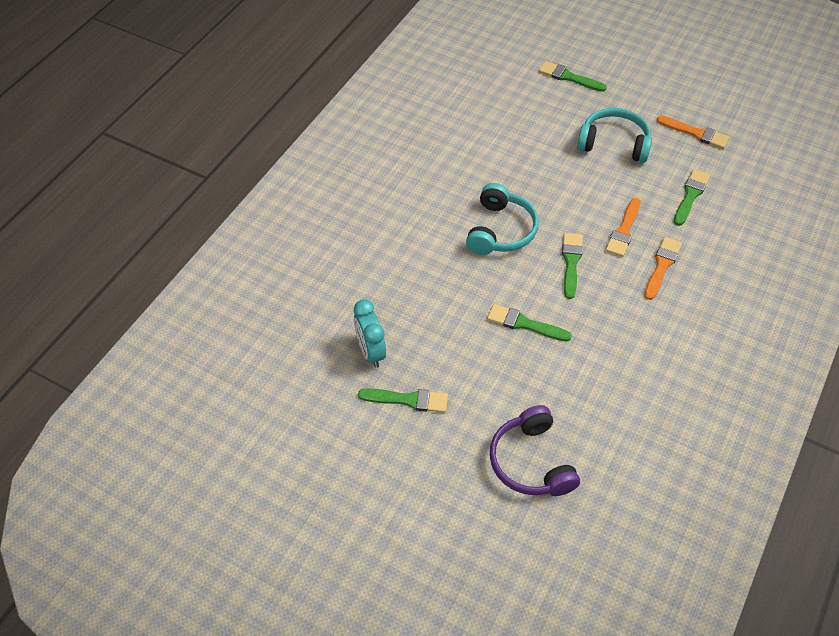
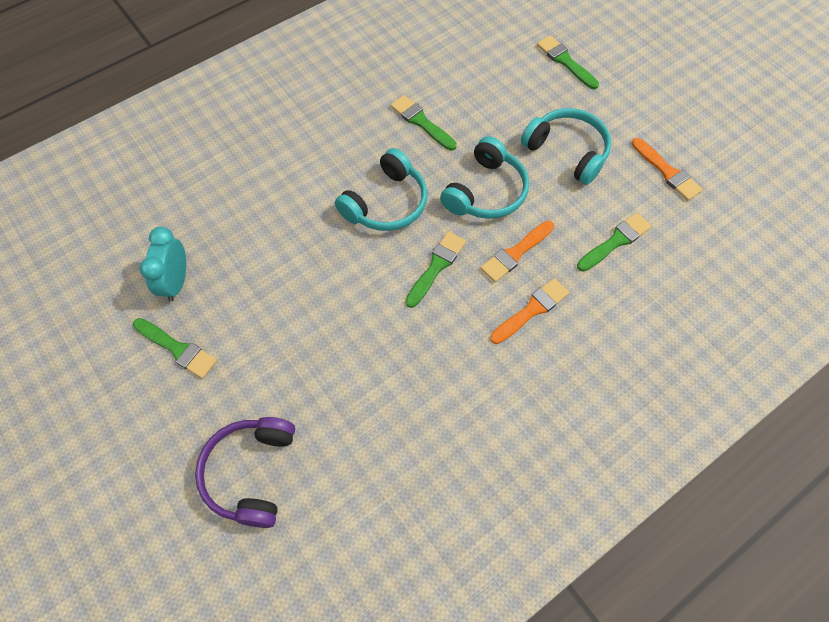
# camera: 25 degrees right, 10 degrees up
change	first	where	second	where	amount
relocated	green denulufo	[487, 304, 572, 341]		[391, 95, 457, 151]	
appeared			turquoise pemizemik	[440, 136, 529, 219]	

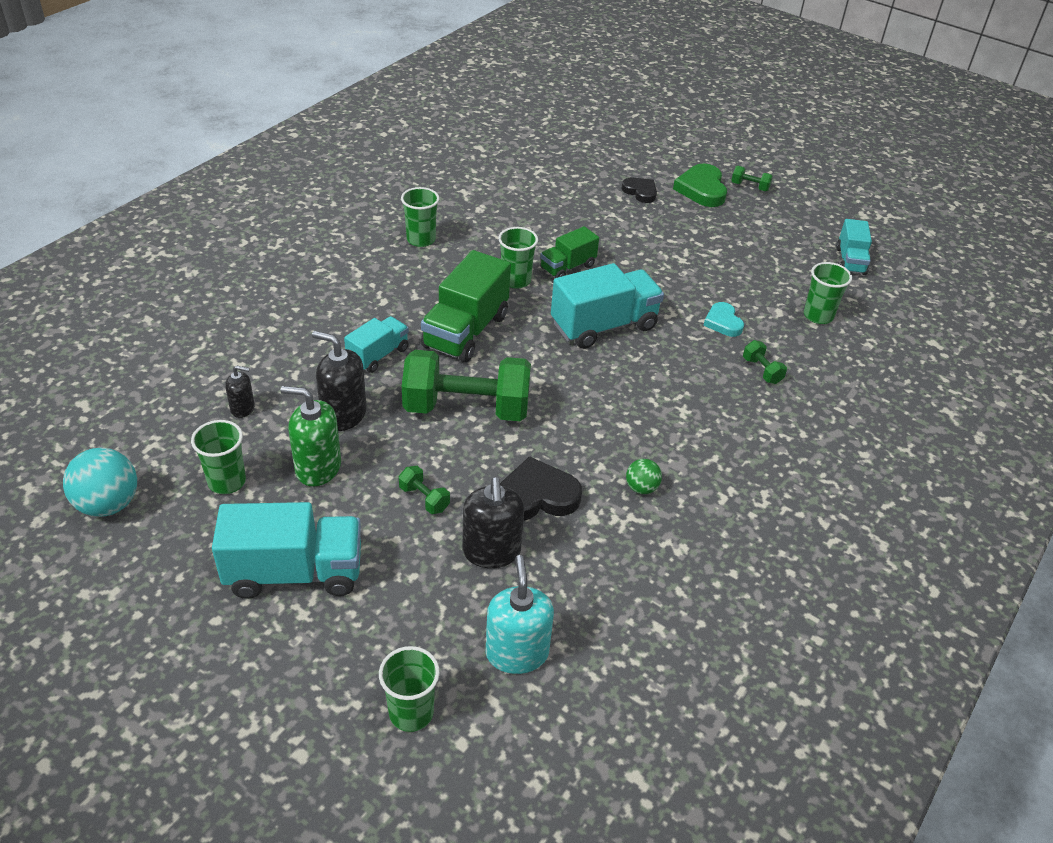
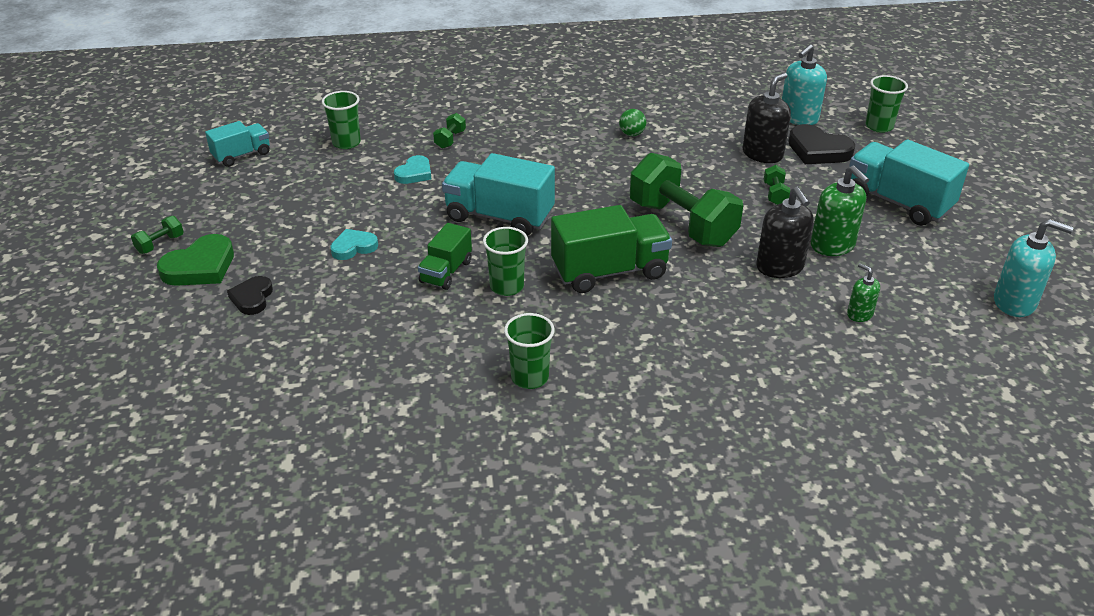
# camera: 130 degrees left, 5 degrees down
change	first	where	second	where	amount
exchanged	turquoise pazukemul	[63, 448, 137, 517]	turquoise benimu	[994, 219, 1074, 317]	
missing	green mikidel	[191, 420, 246, 494]			
colour	black benimu	[225, 365, 255, 418]	green benimu	[847, 263, 880, 322]	
missing	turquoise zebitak	[344, 316, 409, 373]			
relocated	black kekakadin	[500, 456, 582, 521]		[788, 124, 855, 164]	
spun	green zebitak	[540, 226, 599, 278]		[418, 223, 472, 290]	105 degrees clockwise
spun	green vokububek	[731, 166, 773, 191]		[131, 216, 184, 254]	60 degrees clockwise
appeared			turquoise kekakadin	[330, 229, 378, 260]	

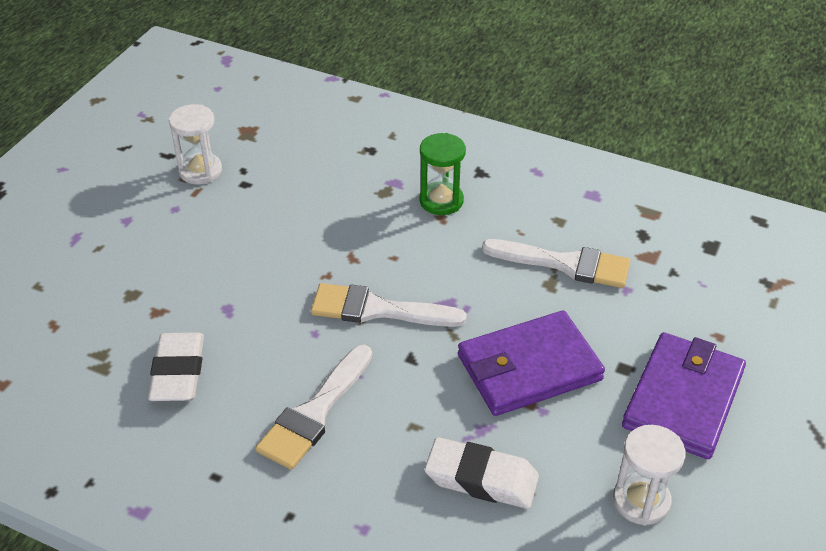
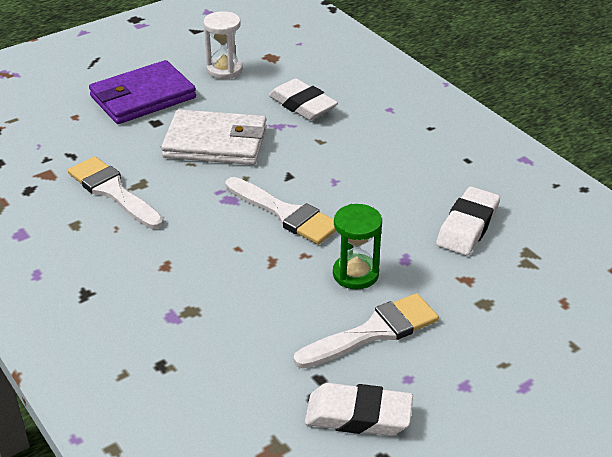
# camera: 150 degrees left, 5 degrees down
change	first	where	second	where	amount
exchanged	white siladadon	[169, 104, 222, 184]	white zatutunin	[305, 383, 413, 436]	
relocated	white denulufo	[255, 345, 372, 470]		[294, 293, 439, 368]	
relocated	green siladadon	[419, 133, 466, 215]		[333, 204, 382, 289]	
colour	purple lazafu	[458, 310, 605, 416]	white lazafu	[161, 109, 267, 165]	

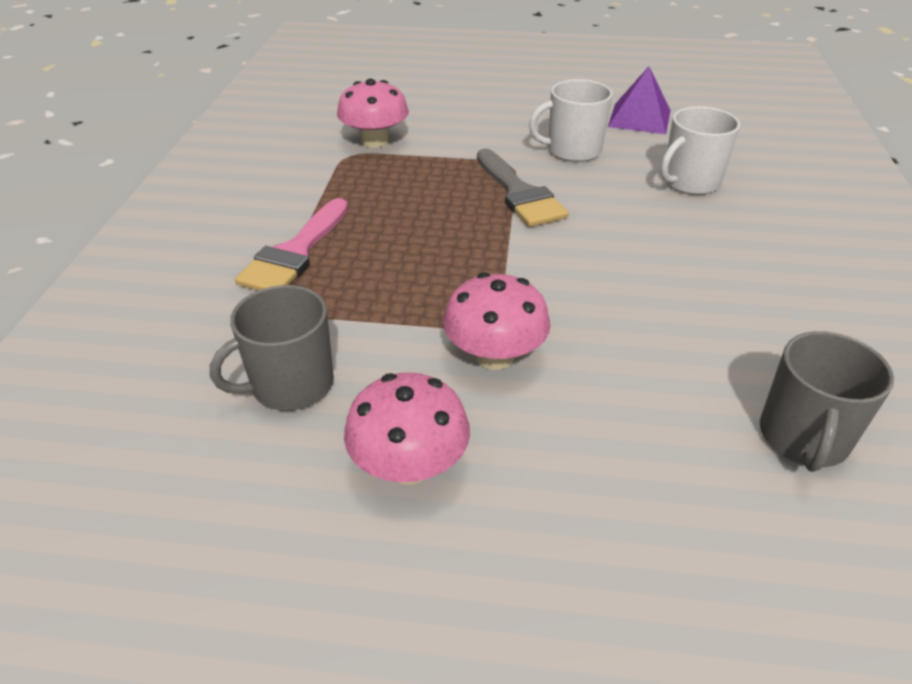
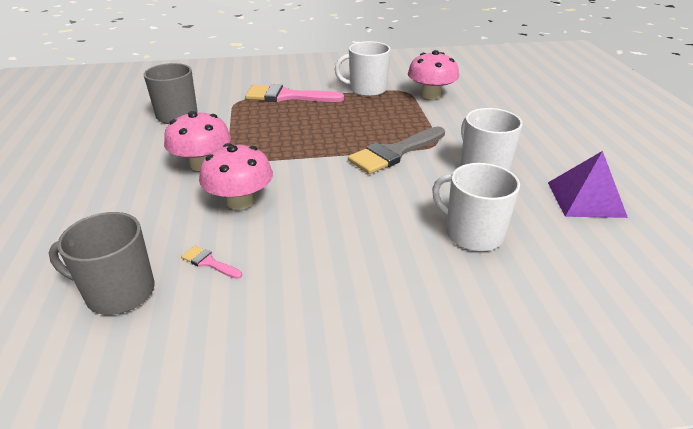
# camera: 75 degrees right, 5 degrees down
change	first	where	second	where	amount
relocated	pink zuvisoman	[344, 372, 470, 484]		[199, 143, 273, 210]	
appeared			pink denulufo	[181, 246, 242, 279]	
appeared			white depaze	[335, 41, 390, 97]	

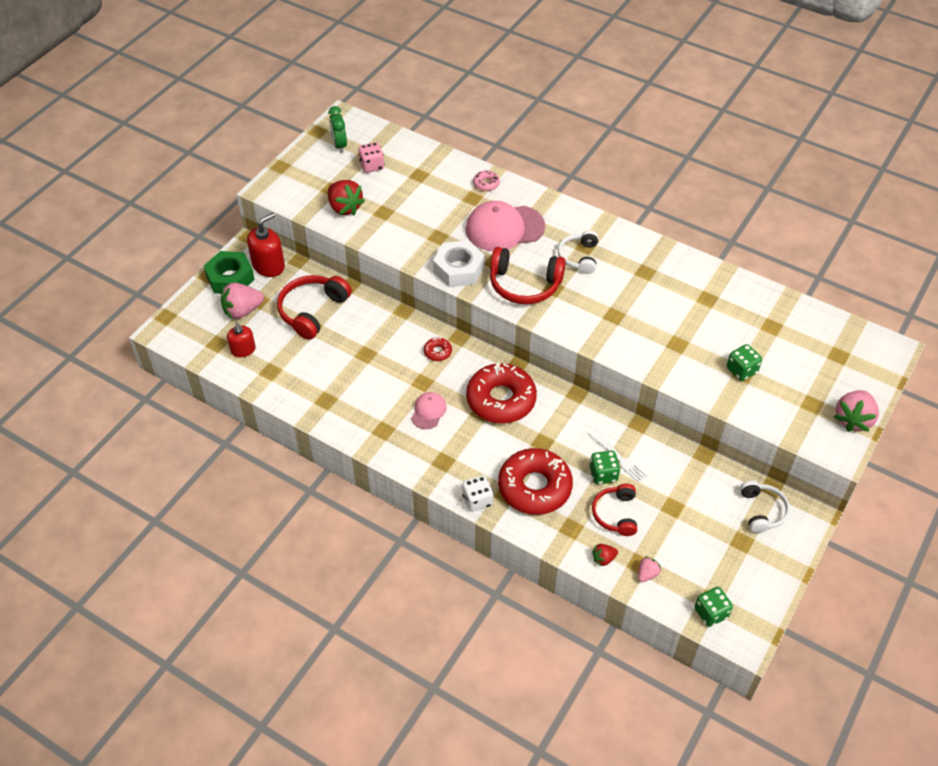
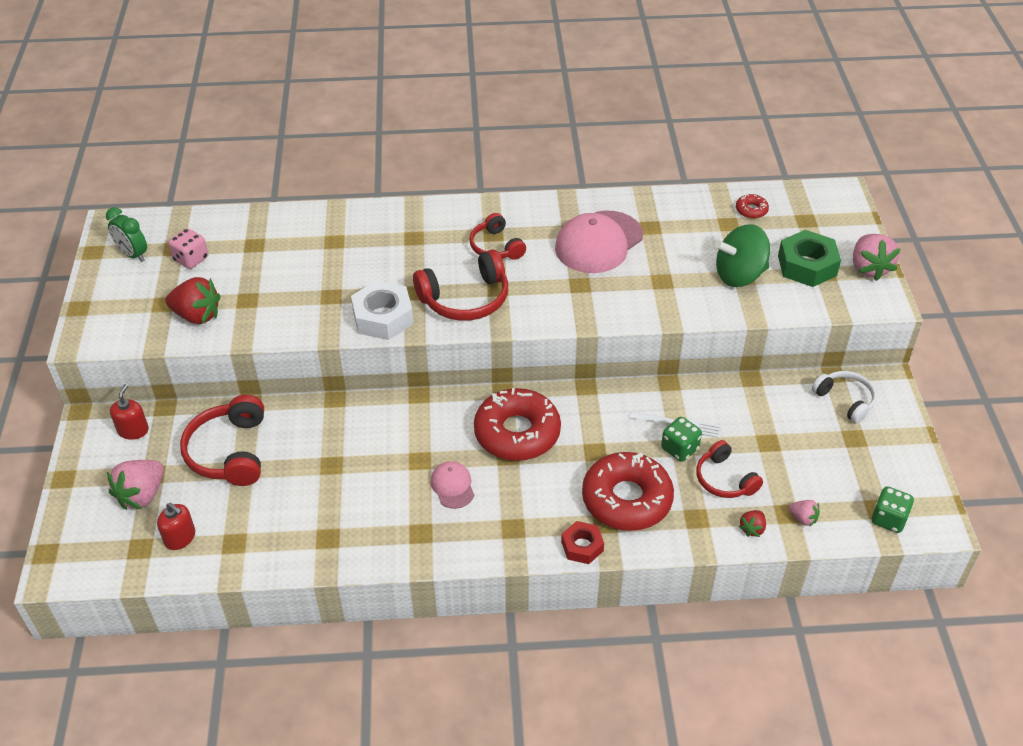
# camera: 35 degrees left, 5 degrees down
change	first	where	second	where	amount
relocated	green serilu	[204, 251, 255, 294]		[778, 230, 841, 287]	
size	red benimu	[247, 212, 285, 277]		[110, 384, 149, 440]	x0.64
relocated	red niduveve	[424, 337, 452, 361]		[736, 194, 769, 219]	
exchanged	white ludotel	[462, 475, 493, 512]	red serilu	[561, 521, 604, 564]	
relocated	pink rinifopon	[466, 201, 545, 251]		[555, 210, 643, 273]	
missing	pink niduveve	[473, 171, 500, 191]			
colour	white pemizemik	[558, 230, 598, 274]	red pemizemik	[469, 213, 526, 260]	
spun	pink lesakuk	[638, 556, 661, 582]		[788, 500, 820, 527]	120 degrees clockwise
exchanged	green ludotel	[727, 344, 762, 381]	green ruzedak	[715, 224, 770, 287]	

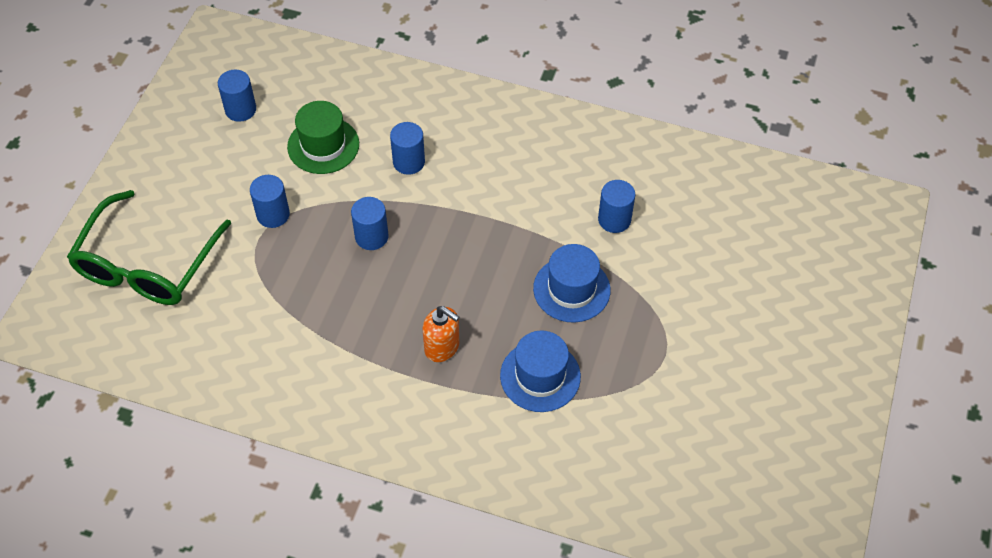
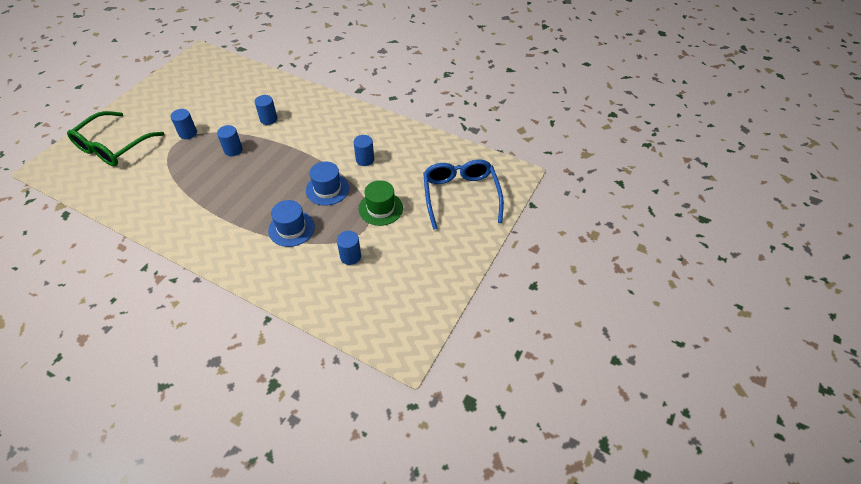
# camera: 10 degrees right, 5 degrees down
change	first	where	second	where	amount
relocated	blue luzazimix	[218, 70, 256, 122]		[337, 231, 361, 265]	
relocated	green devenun	[287, 101, 359, 174]		[359, 180, 403, 226]	
missing	orange benimu	[423, 306, 460, 362]			
appeared			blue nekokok	[423, 160, 504, 230]	

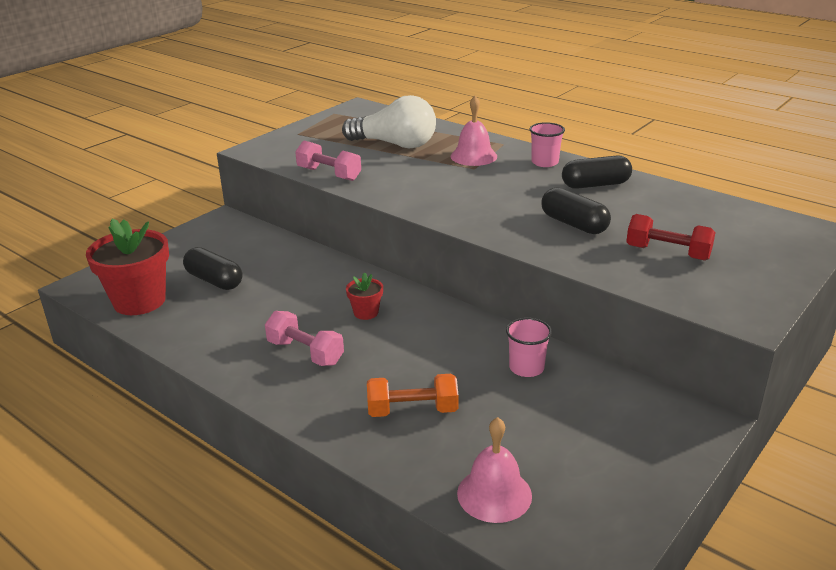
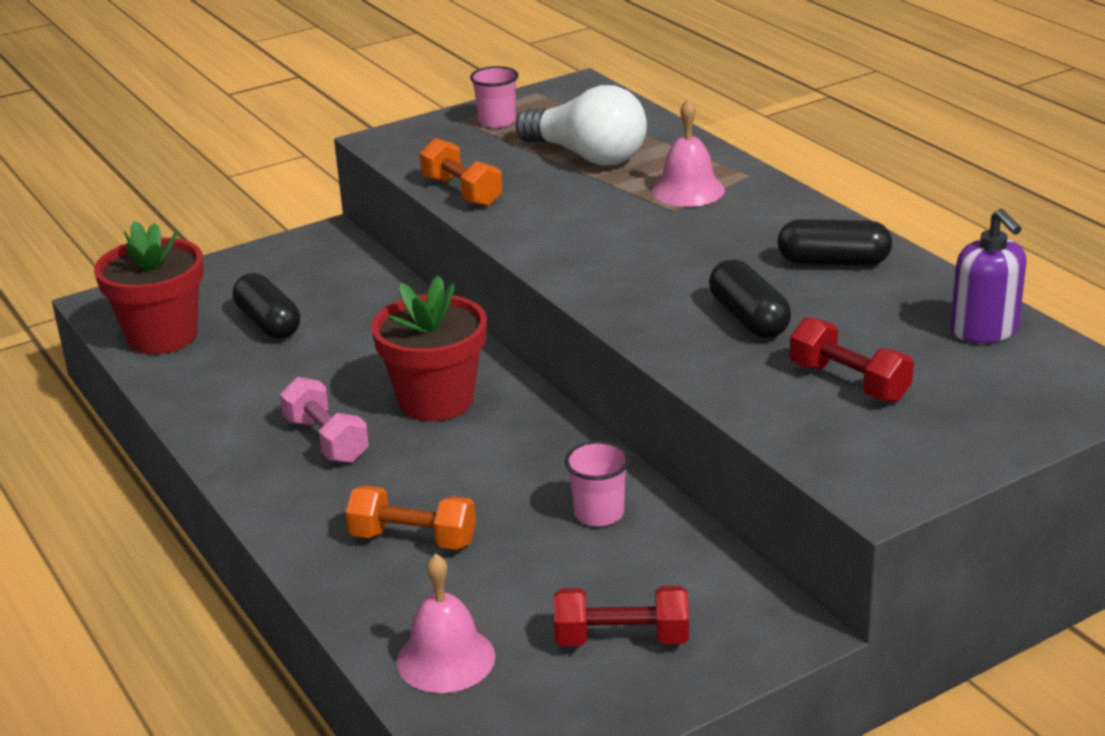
# camera: 20 degrees right, 0 degrees up
change	first	where	second	where	amount
colour	pink vokububek	[295, 141, 361, 181]	orange vokububek	[420, 138, 502, 207]	
size	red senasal	[346, 272, 383, 320]		[371, 275, 487, 421]	x2.13
relocated	pink mikidel	[529, 122, 565, 167]		[470, 66, 519, 128]	
appeared			red vokububek	[554, 586, 689, 647]	
appeared			purple benimu	[950, 209, 1027, 343]	

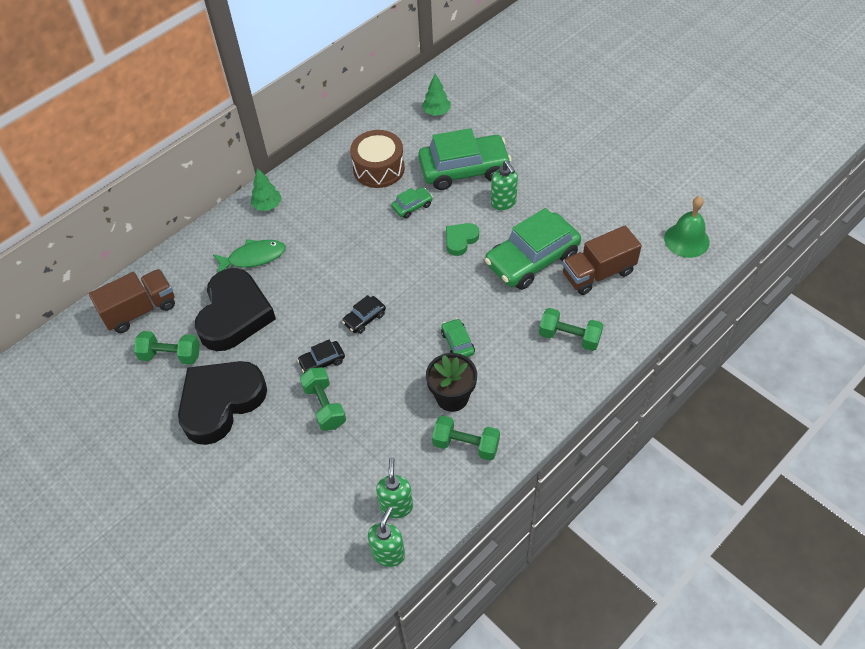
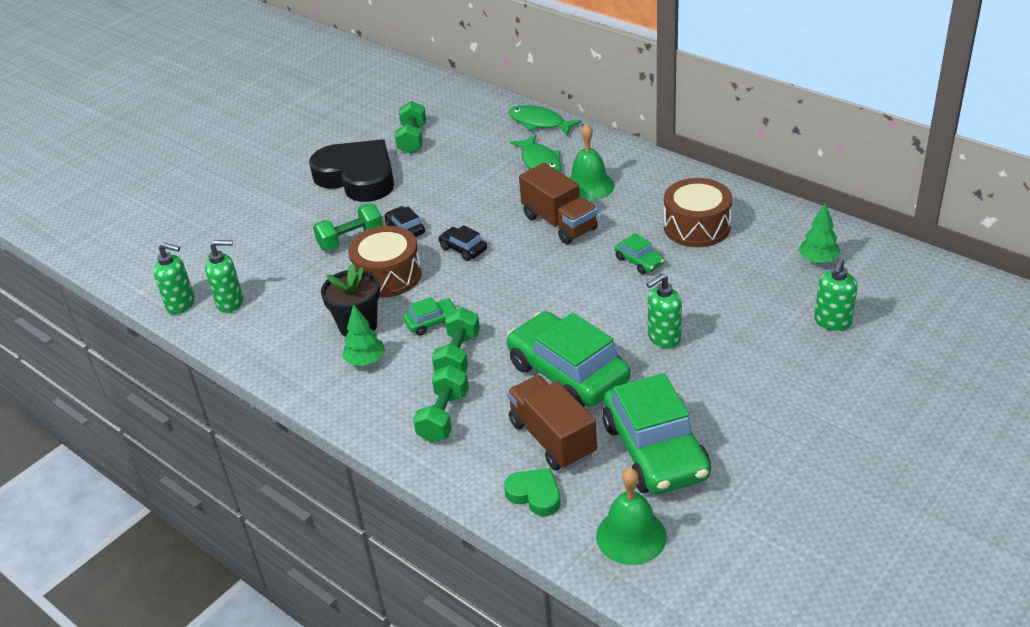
# camera: 85 degrees right, 15 degrees down
change	first	where	second	where	amount
relocated	brown zebitak	[89, 269, 175, 333]		[519, 163, 598, 244]	
missing	black kekakadin	[195, 268, 276, 351]			
relocated	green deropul	[251, 168, 282, 211]		[342, 304, 385, 366]	
relocated	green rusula	[418, 128, 511, 190]		[602, 373, 711, 495]	
relocated	green vokububek	[432, 416, 500, 461]		[432, 307, 480, 373]	
relocated	green kekakadin	[446, 223, 479, 256]		[504, 468, 560, 516]	
appeared			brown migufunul	[348, 226, 422, 298]	
appeared			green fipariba	[508, 105, 582, 136]	
appeared			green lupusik	[570, 123, 614, 201]	
appeared			green benimu	[814, 258, 858, 331]	

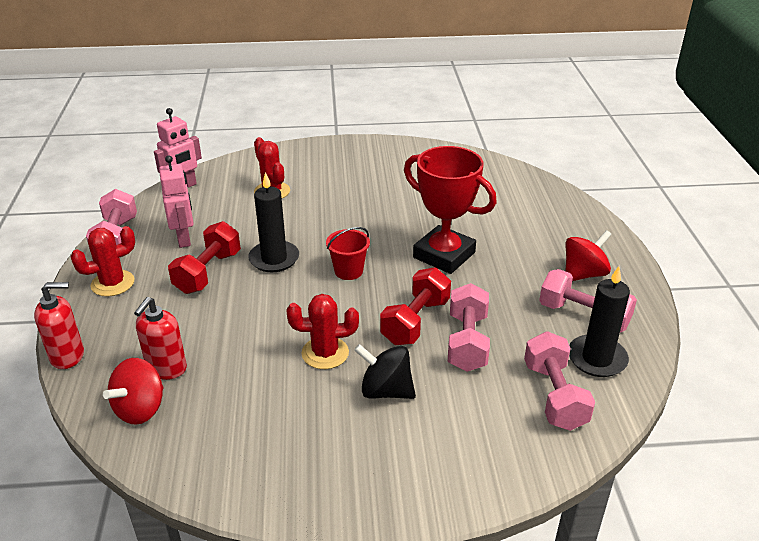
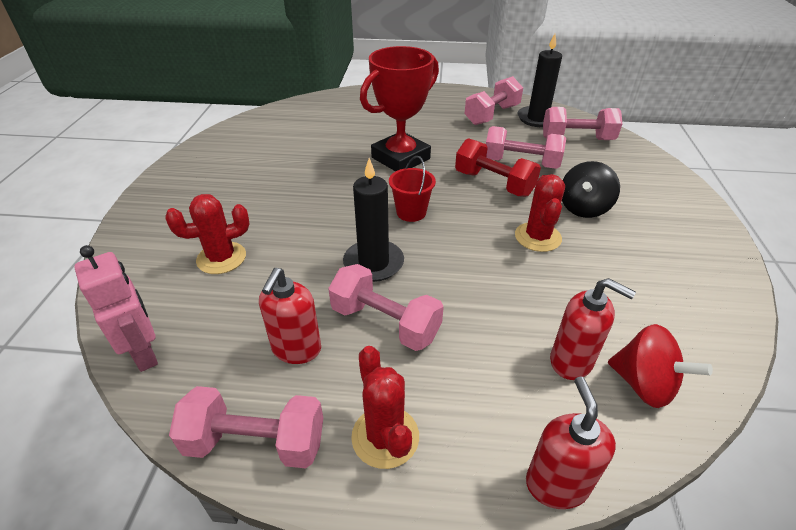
# camera: 80 degrees left, 5 degrees up
change	first	where	second	where	amount
exchanged	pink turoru	[159, 155, 194, 248]	red benimu	[259, 268, 321, 364]	
colour	red vokububek	[168, 221, 241, 294]	pink vokububek	[328, 264, 444, 351]	
missing	red ruzedak	[566, 230, 612, 281]			

